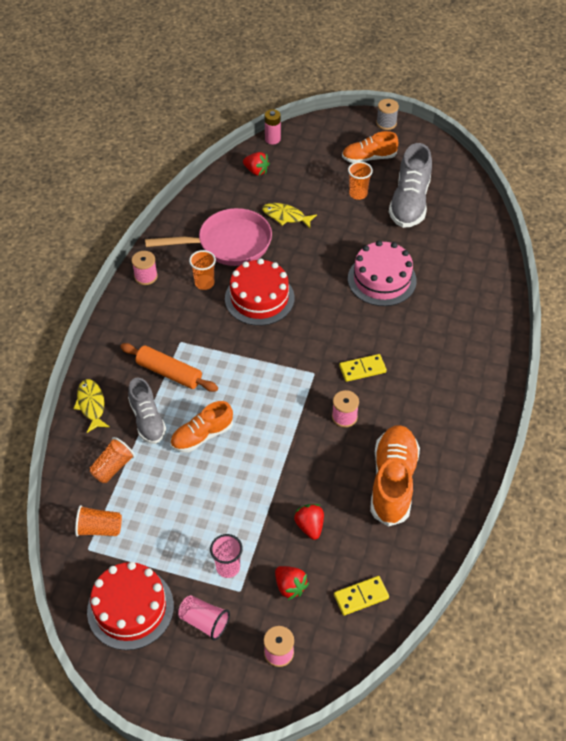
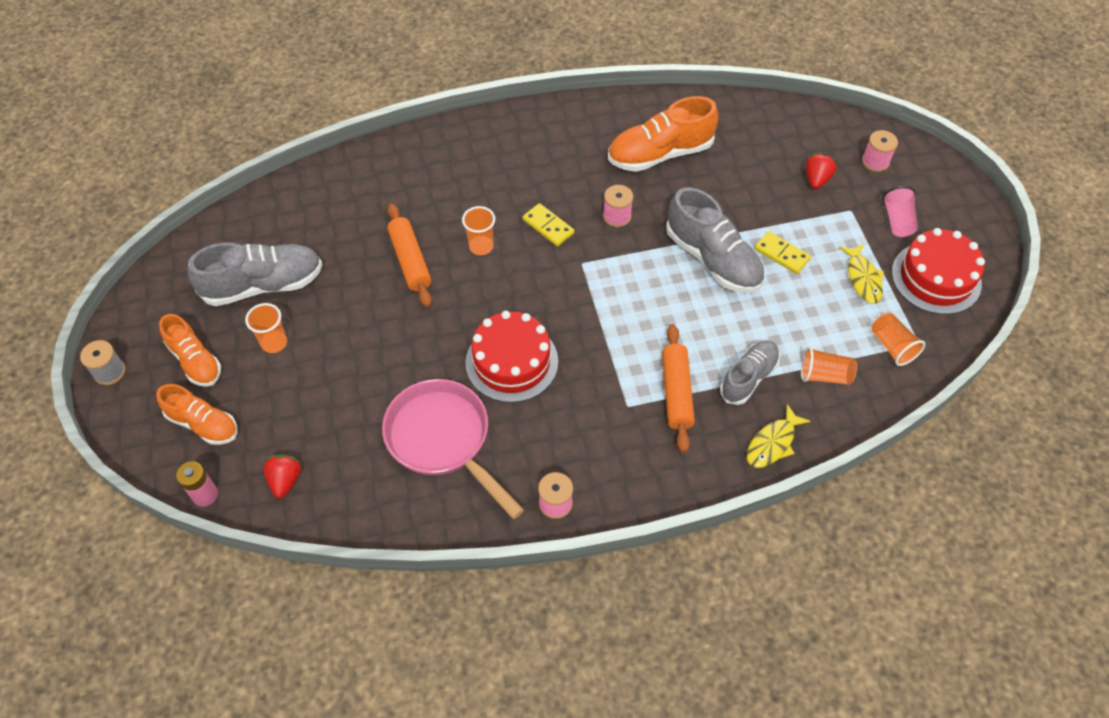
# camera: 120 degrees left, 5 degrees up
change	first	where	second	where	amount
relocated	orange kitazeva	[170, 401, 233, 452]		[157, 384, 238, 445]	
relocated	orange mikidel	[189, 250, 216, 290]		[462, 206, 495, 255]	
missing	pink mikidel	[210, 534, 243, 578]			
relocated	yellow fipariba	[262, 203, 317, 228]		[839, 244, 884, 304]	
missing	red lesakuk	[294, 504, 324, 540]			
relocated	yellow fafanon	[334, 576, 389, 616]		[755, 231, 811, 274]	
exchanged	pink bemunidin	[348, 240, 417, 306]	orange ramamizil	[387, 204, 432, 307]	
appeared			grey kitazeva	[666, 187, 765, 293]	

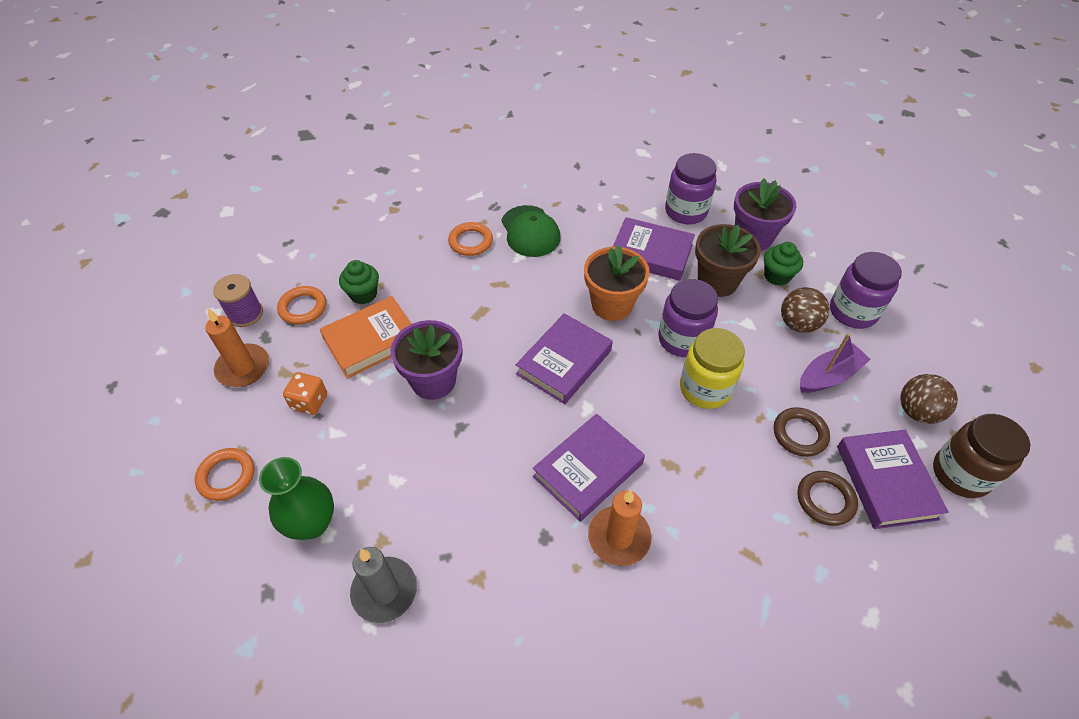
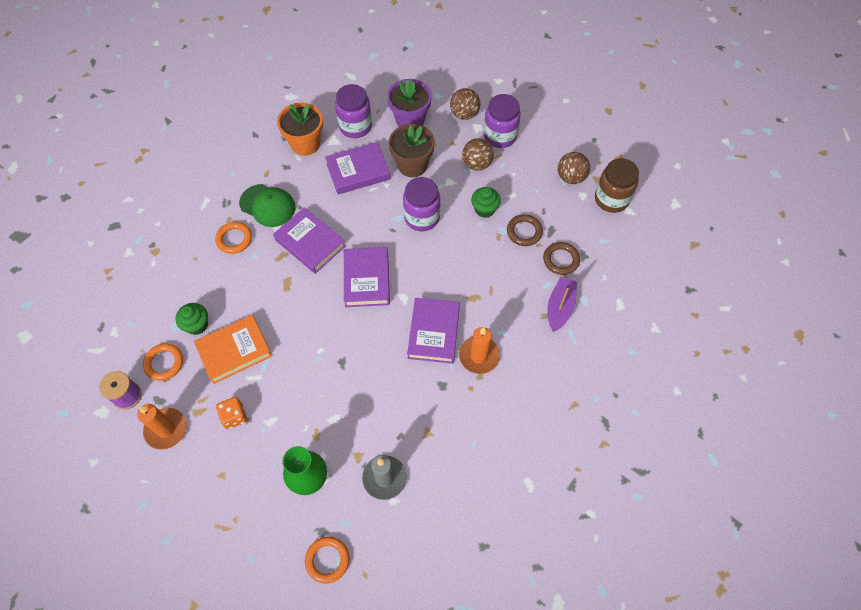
# camera: 40 degrees left, 10 degrees up
change	first	where	second	where	amount
relocated	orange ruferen	[195, 448, 254, 501]		[305, 537, 349, 584]	
spun	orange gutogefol	[320, 296, 412, 378]		[194, 315, 272, 384]	45 degrees clockwise
missing	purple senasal	[391, 320, 462, 400]			
relocated	orange senasal	[584, 245, 650, 321]		[277, 103, 323, 156]	
missing	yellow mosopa	[680, 328, 745, 409]			
relocated	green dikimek	[764, 242, 803, 286]		[471, 187, 501, 218]	
relocated	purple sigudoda	[800, 333, 871, 393]		[547, 277, 577, 332]	
relocated	purple gutogefol	[837, 430, 949, 529]		[273, 208, 346, 274]	
appeared			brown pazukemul	[450, 88, 480, 120]	

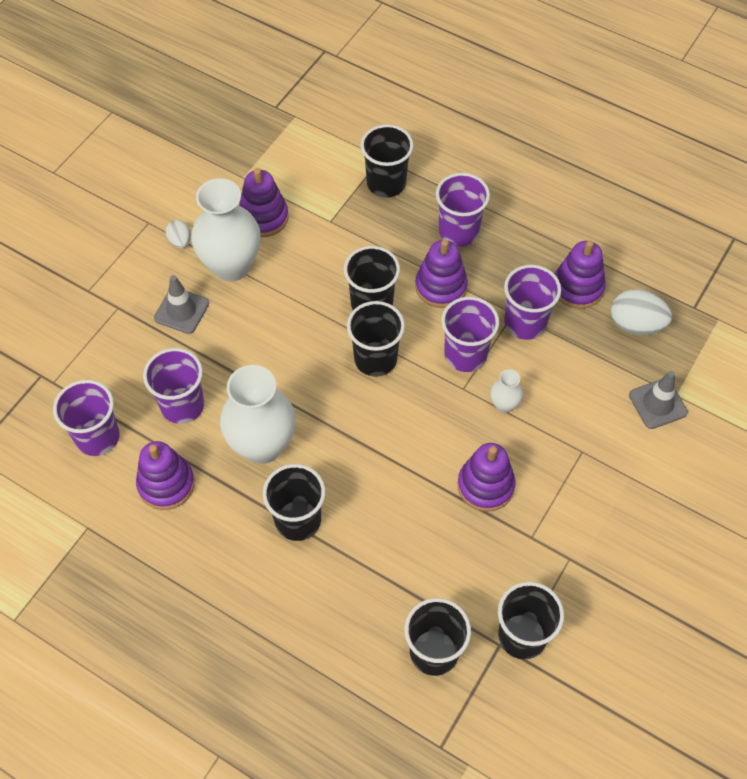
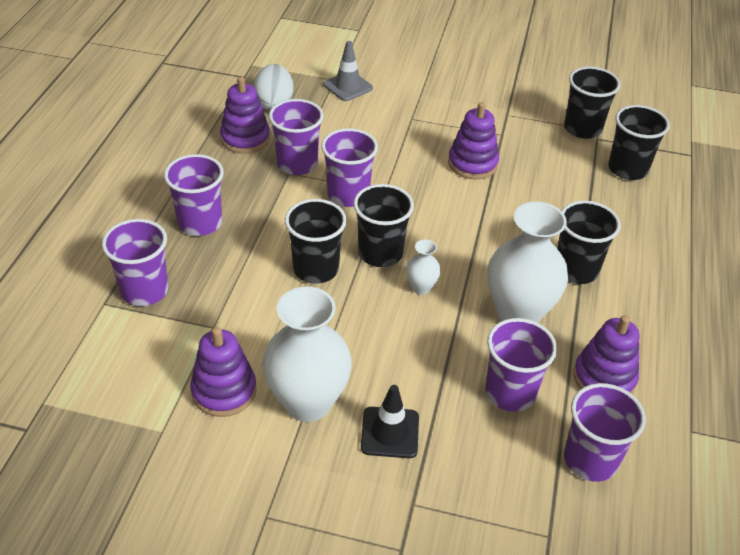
# camera: 110 degrees left, 15 degrees down
change	first	where	second	where	amount
colour	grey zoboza	[154, 275, 209, 334]	black zoboza	[361, 385, 419, 458]	
missing	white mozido	[166, 220, 191, 248]			
colour	black mikidel	[361, 124, 413, 198]	purple mikidel	[102, 219, 168, 306]	
missing	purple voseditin	[415, 240, 468, 308]			
relocated	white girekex	[490, 369, 523, 413]		[406, 239, 441, 295]	

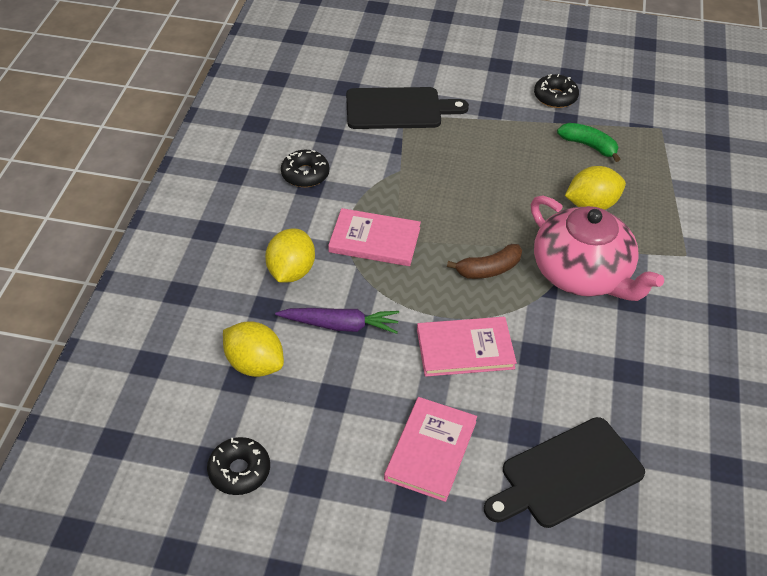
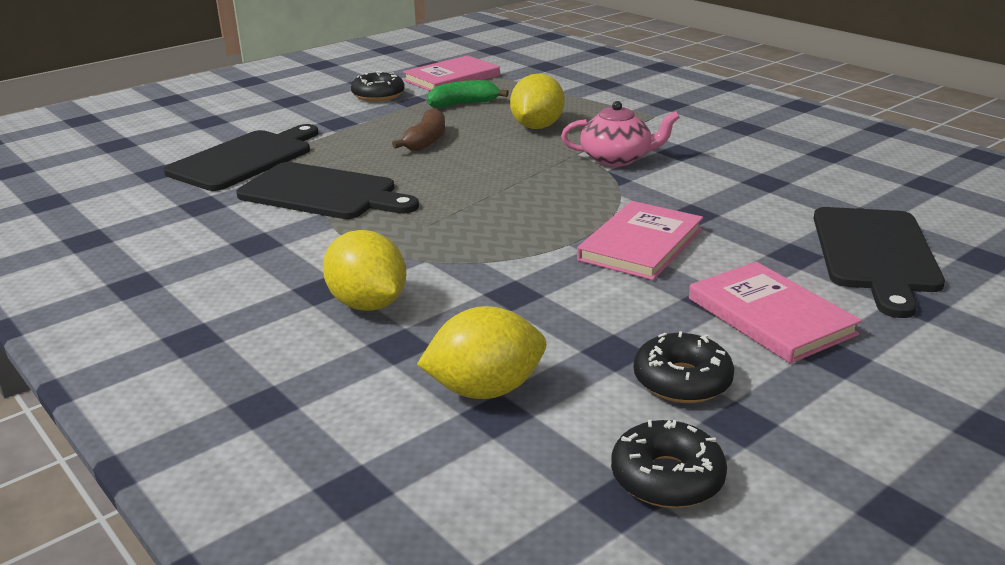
# camera: 50 degrees left, 20 degrees down
change	first	where	second	where	amount
missing	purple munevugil	[275, 308, 399, 334]			
relocated	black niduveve	[281, 150, 329, 187]		[634, 331, 734, 403]	
relocated	pink gutogefol	[328, 208, 421, 266]		[403, 55, 500, 91]	
relocated	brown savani	[447, 244, 522, 279]		[392, 108, 445, 151]	
size	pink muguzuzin	[531, 196, 664, 301]		[561, 101, 680, 166]	x0.57
appeared			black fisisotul	[236, 162, 419, 219]	

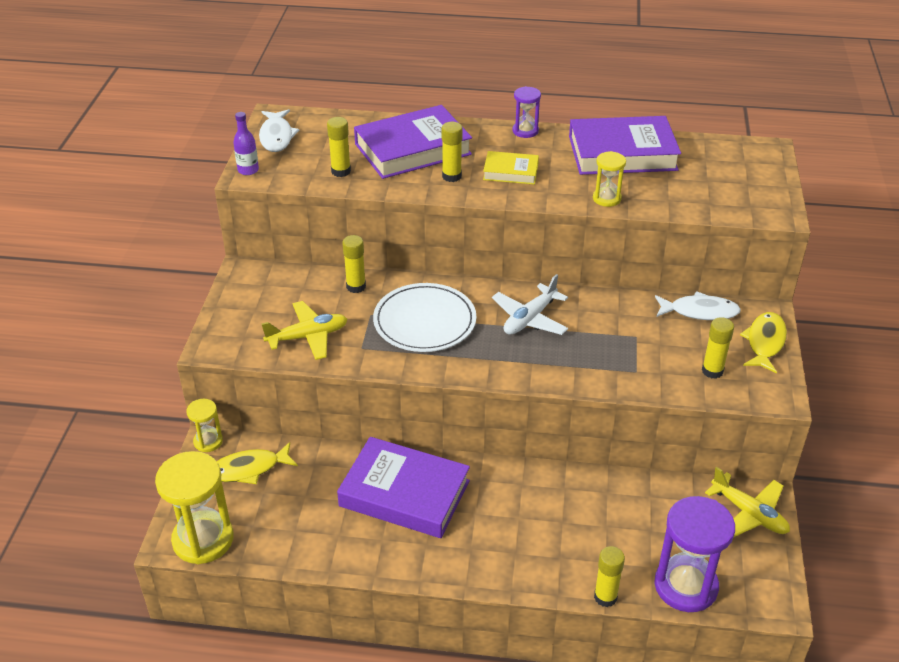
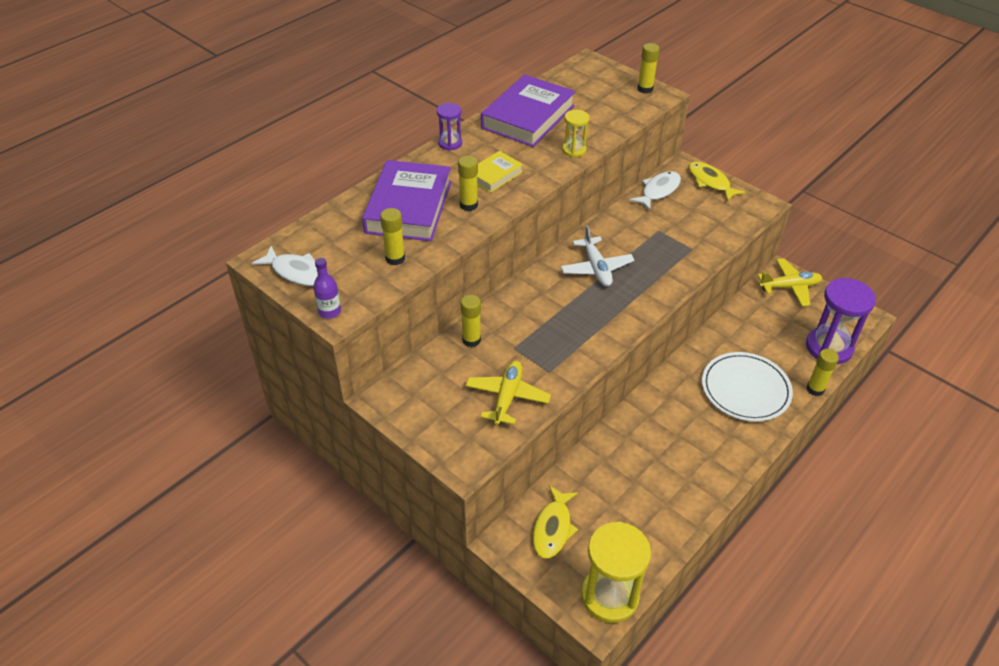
# camera: 55 degrees left, 5 degrees up
change	first	where	second	where	amount
missing	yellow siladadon	[186, 399, 223, 452]			
missing	purple gutogefol	[337, 437, 470, 538]			
relocated	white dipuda	[373, 283, 476, 352]		[702, 352, 793, 422]	
relocated	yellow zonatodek	[702, 317, 734, 379]		[637, 43, 660, 94]	

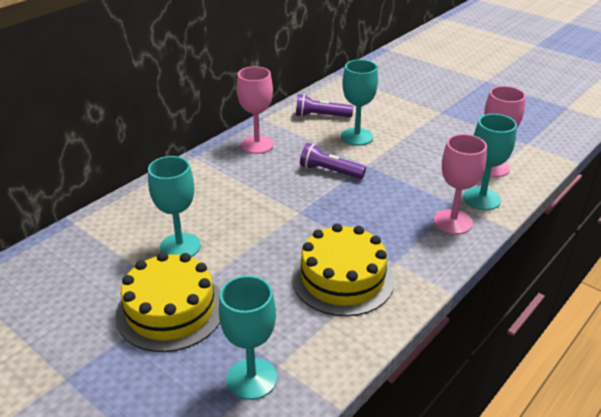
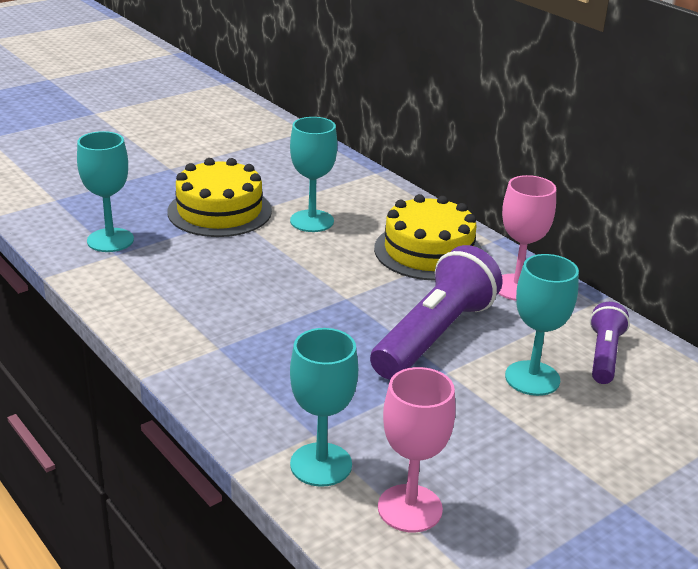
# camera: 100 degrees right, 5 degrees down
change	first	where	second	where	amount
relocated	yellow bemunidin	[292, 223, 394, 316]		[374, 194, 482, 281]	
size	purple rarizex	[300, 143, 366, 179]		[370, 245, 503, 380]	x1.83
missing	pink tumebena	[434, 134, 487, 234]			

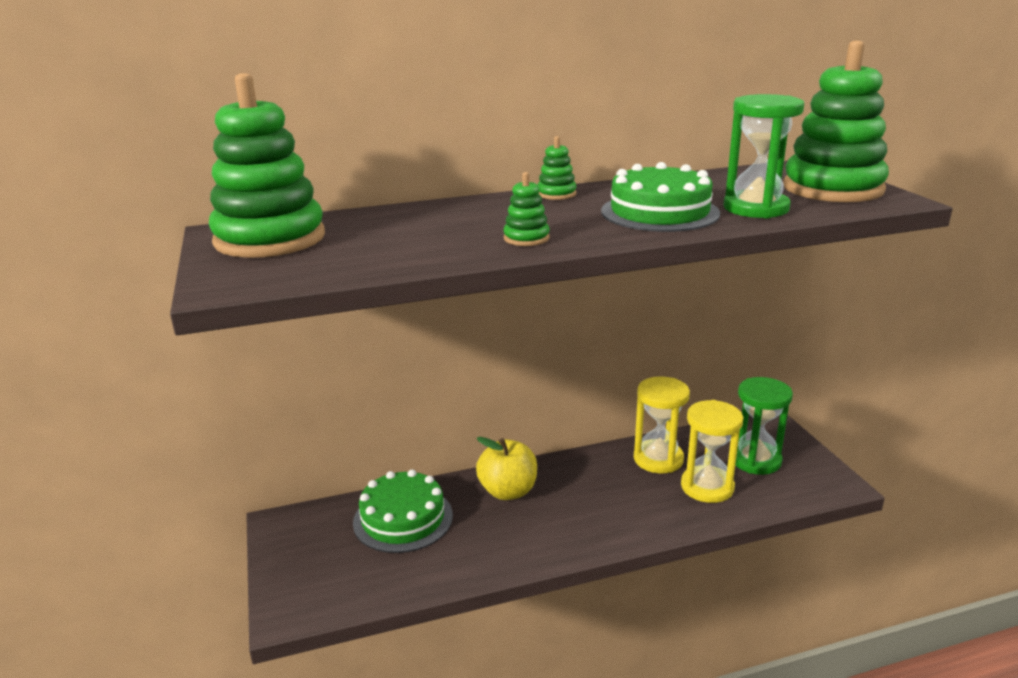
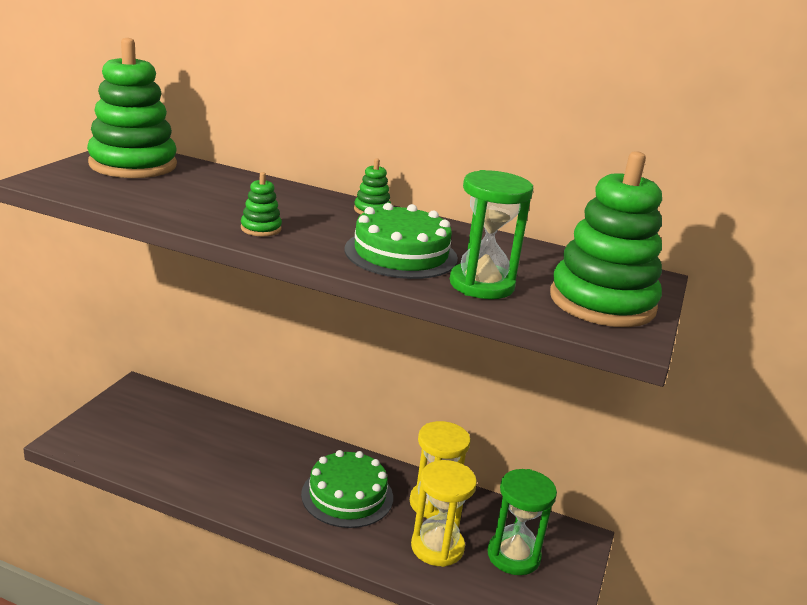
# camera: 35 degrees right, 0 degrees up
change	first	where	second	where	amount
relocated	green bemunidin	[353, 469, 453, 553]		[301, 450, 393, 528]	
missing	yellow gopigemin	[476, 437, 537, 500]			

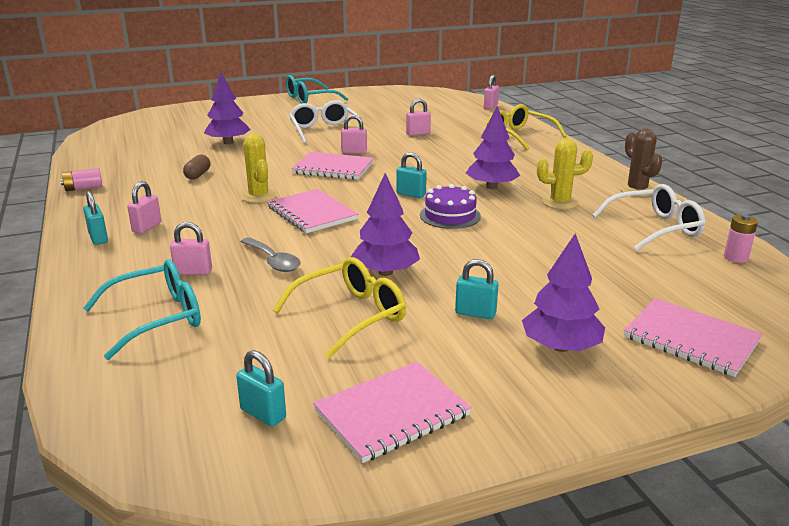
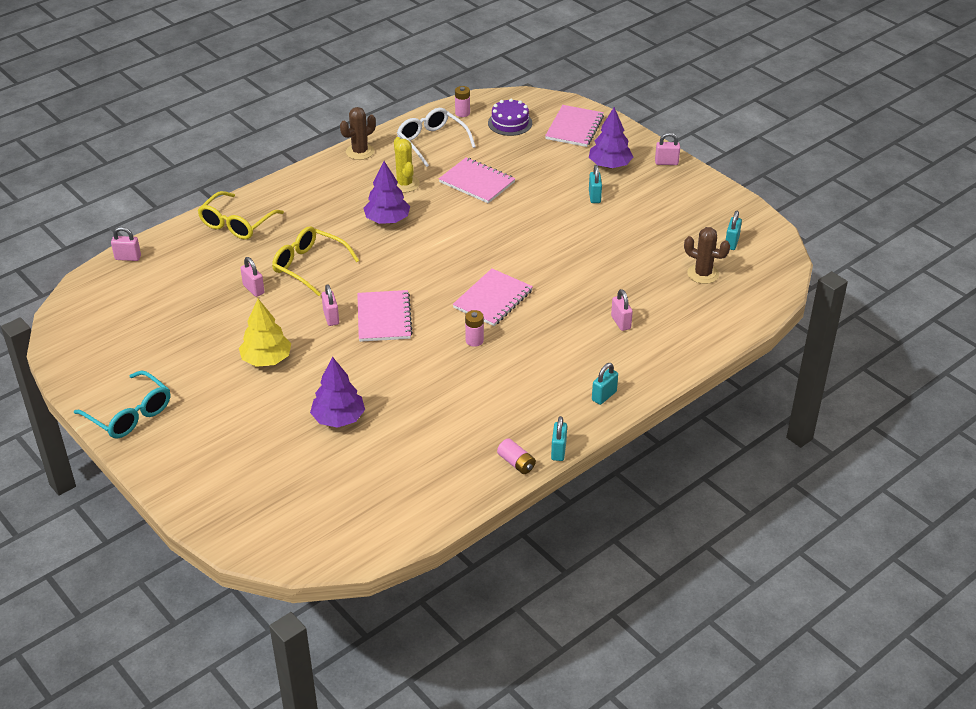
# camera: 110 degrees left, 15 degrees up
change	first	where	second	where	amount
missing	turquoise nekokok	[83, 259, 201, 360]			
relocated	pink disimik	[127, 181, 161, 234]		[655, 133, 680, 165]	
missing	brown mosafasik	[183, 154, 210, 180]			
exchanged	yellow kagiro	[241, 134, 277, 203]	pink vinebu	[465, 310, 484, 347]	
missing	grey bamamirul	[241, 237, 300, 272]			
relocated	yellow nekokok	[273, 257, 406, 358]		[272, 226, 359, 296]	
exchanged	white nekokok	[289, 100, 359, 144]	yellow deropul	[239, 299, 291, 367]	
relocated	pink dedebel	[313, 362, 472, 463]		[439, 157, 515, 204]	
missing	purple deropul	[351, 173, 420, 276]			
relocated	turquoise disimik	[396, 152, 427, 198]		[551, 416, 567, 461]	
relocated	purple bemunidin	[420, 184, 481, 229]		[488, 98, 532, 136]	
appeared			brown kagiro	[684, 227, 730, 284]	

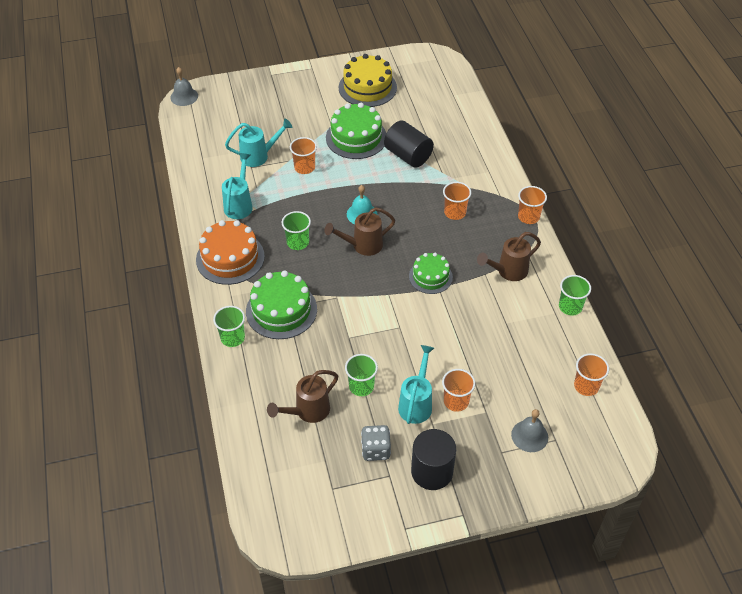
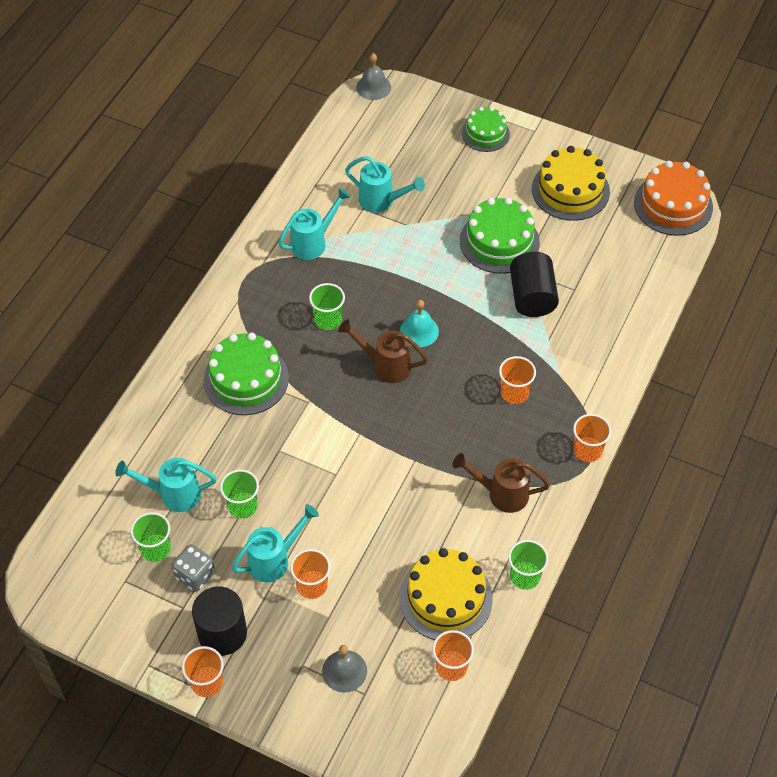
# camera: 40 degrees right, 5 degrees up
change	first	where	second	where	amount
relocated	orange bemunidin	[196, 220, 265, 285]		[634, 161, 713, 236]	
relocated	green mikidel	[213, 306, 245, 347]		[131, 512, 171, 562]	
colour	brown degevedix	[267, 370, 338, 423]	turquoise degevedix	[115, 458, 216, 512]	
relocated	orange mikidel	[290, 137, 317, 174]		[182, 646, 224, 697]	
relocated	green bemunidin	[409, 253, 453, 294]		[462, 107, 510, 152]	
appeared			yellow bemunidin	[399, 548, 493, 640]	

